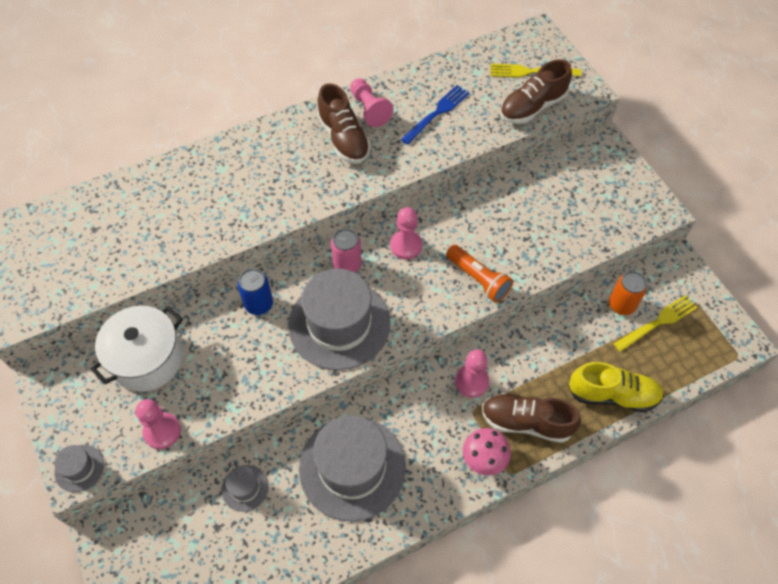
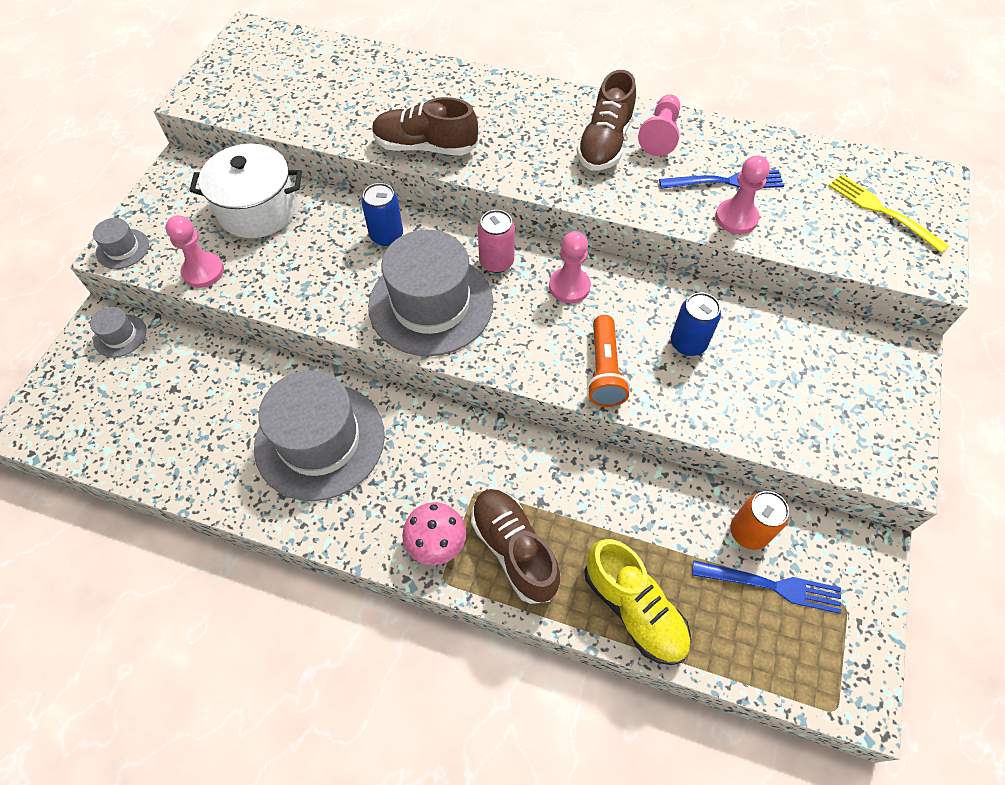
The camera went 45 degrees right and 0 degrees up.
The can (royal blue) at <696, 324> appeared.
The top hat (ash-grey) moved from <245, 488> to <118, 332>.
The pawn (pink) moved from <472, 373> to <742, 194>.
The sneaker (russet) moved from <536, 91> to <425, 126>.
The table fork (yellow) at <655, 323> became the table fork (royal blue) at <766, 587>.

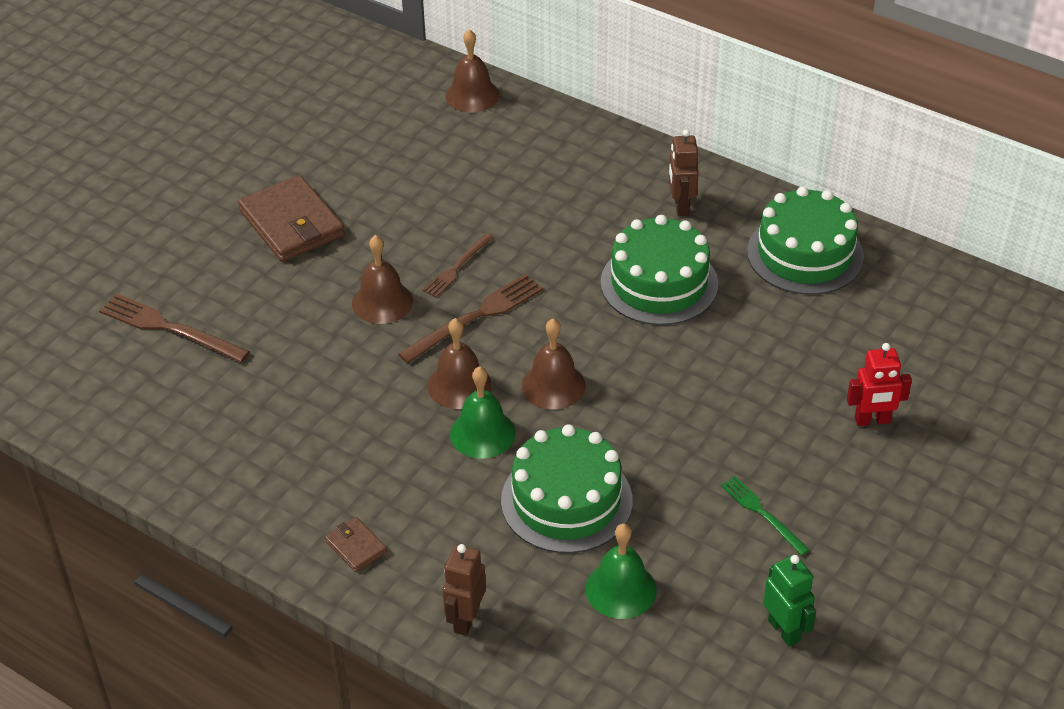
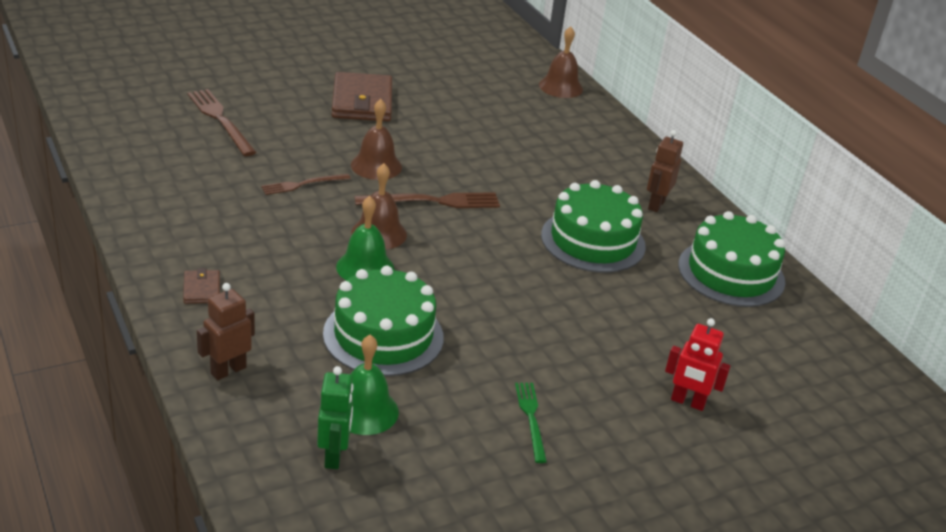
The camera went 25 degrees right and 10 degrees down.
The school bell (russet) at <554, 364> disappeared.
The table fork (russet) moved from <458, 265> to <306, 184>.
The robot (emerald) moved from <789, 601> to <335, 417>.

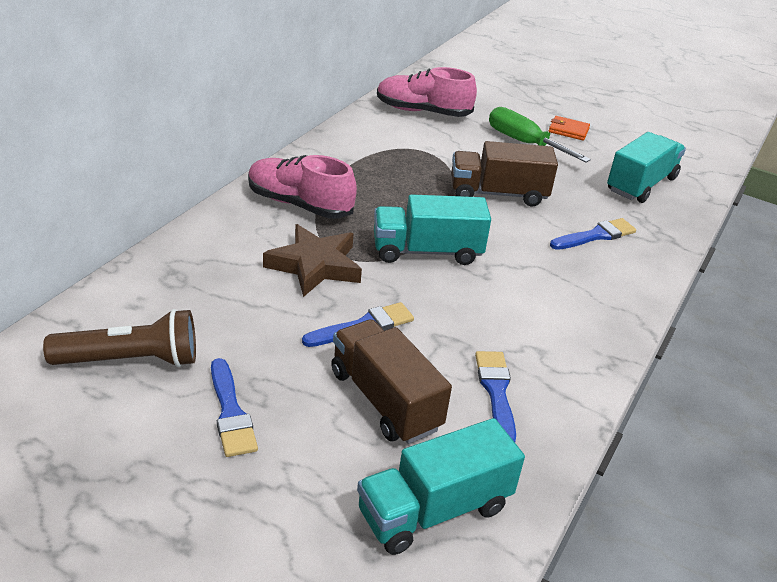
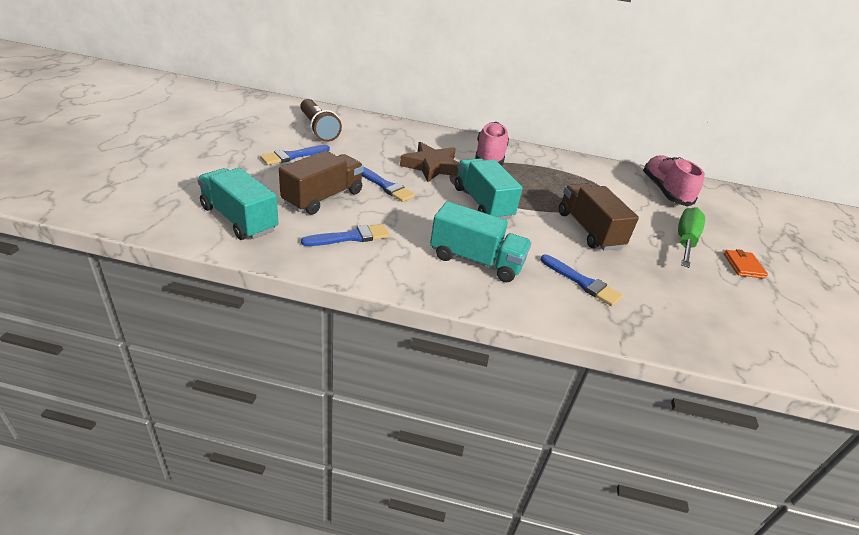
The camera went 70 degrees right and 0 degrees up.
The truck (teal) moved from <646, 167> to <481, 241>.

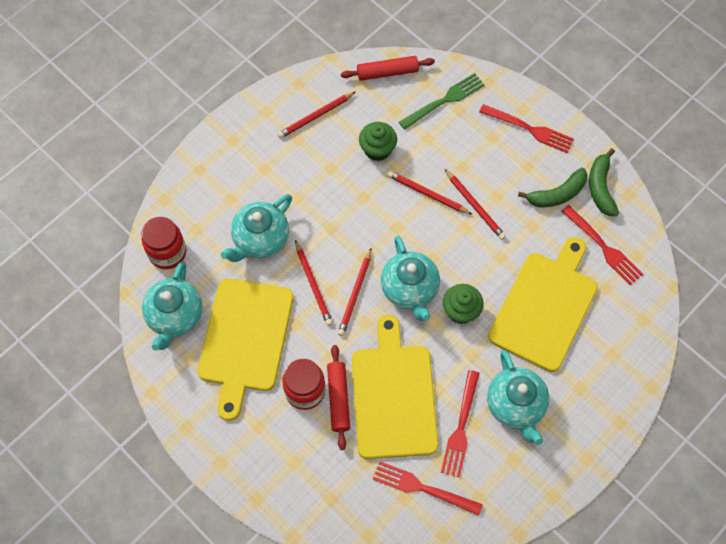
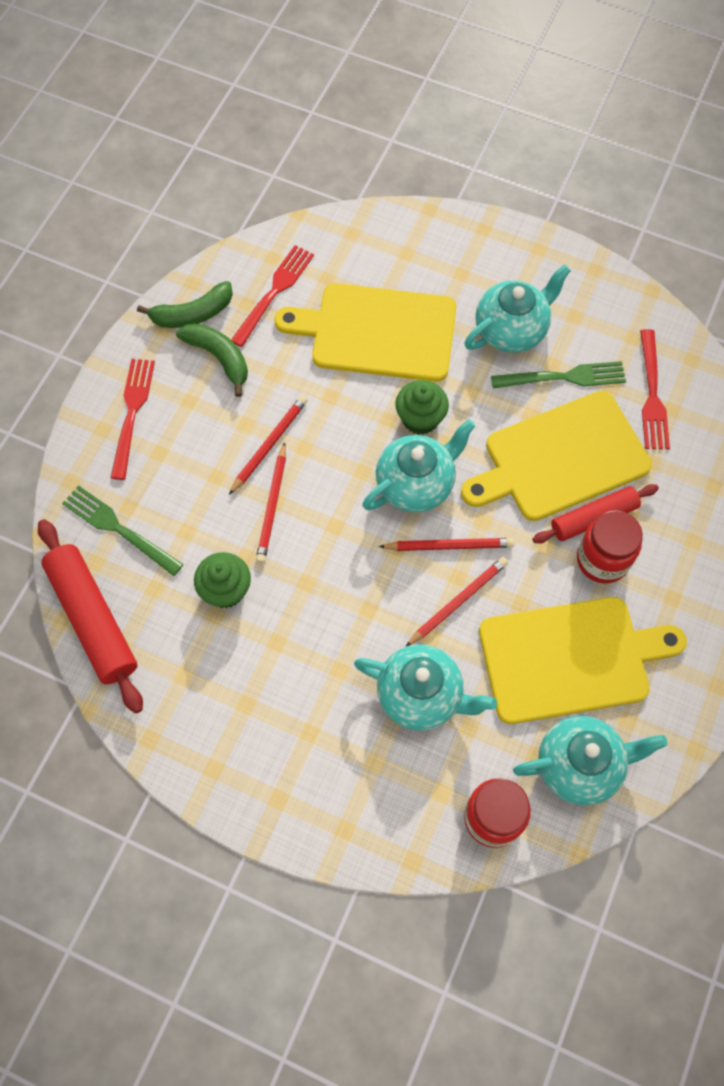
The camera went 110 degrees left and 0 degrees up.
The lead pencil (scarlet) at <316, 115> disappeared.
The table fork (scarlet) at <460, 424> became the table fork (emerald) at <558, 375>.
The dough roller (scarlet) at <388, 68> changed to 1.56 times the size.

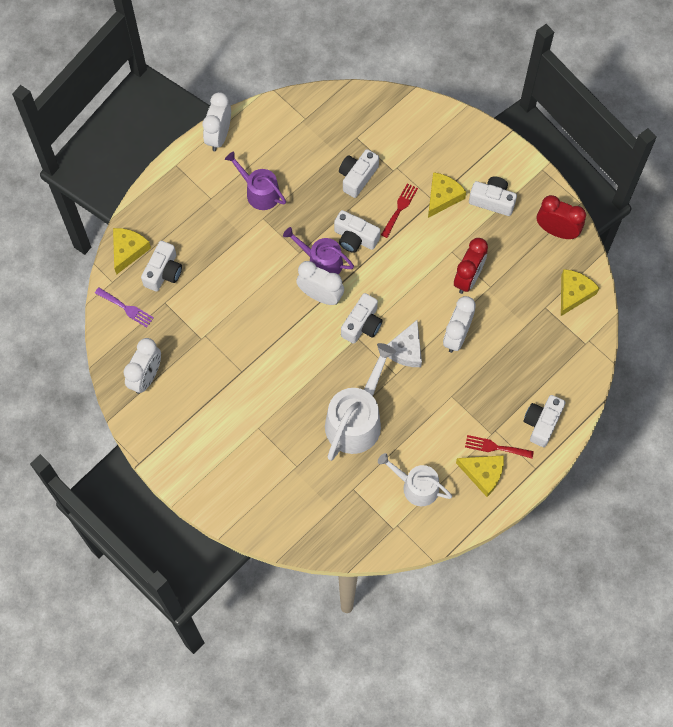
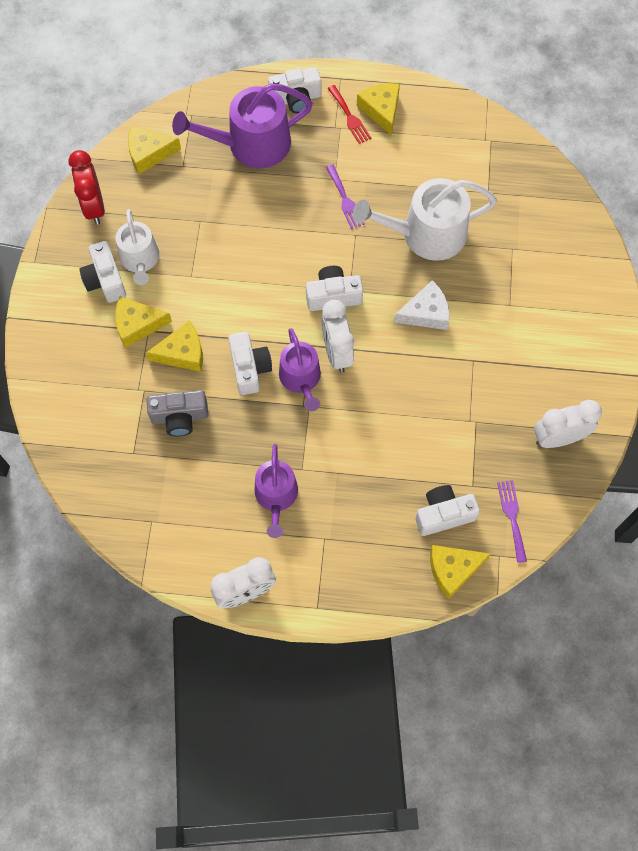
The camera went 130 degrees left and 0 degrees up.
The clock (snow-white) at <459, 324> disappeared.
The clock (scarlet) at <471, 266> disappeared.
The sprinkling can (royal purple) at <242, 125> appeared.
The table fork (royal purple) at <345, 196> appeared.
The sprinkling can (snow-white) moved from <415, 479> to <137, 247>.
The cheese wedge (snow-white) moved from <404, 343> to <422, 305>.
The table fork (scarlet) at <399, 210> was replaced by the cheese wedge (yellow) at <174, 346>.
The camera (snow-white) at <359, 173> became the camera (ash-grey) at <177, 413>.

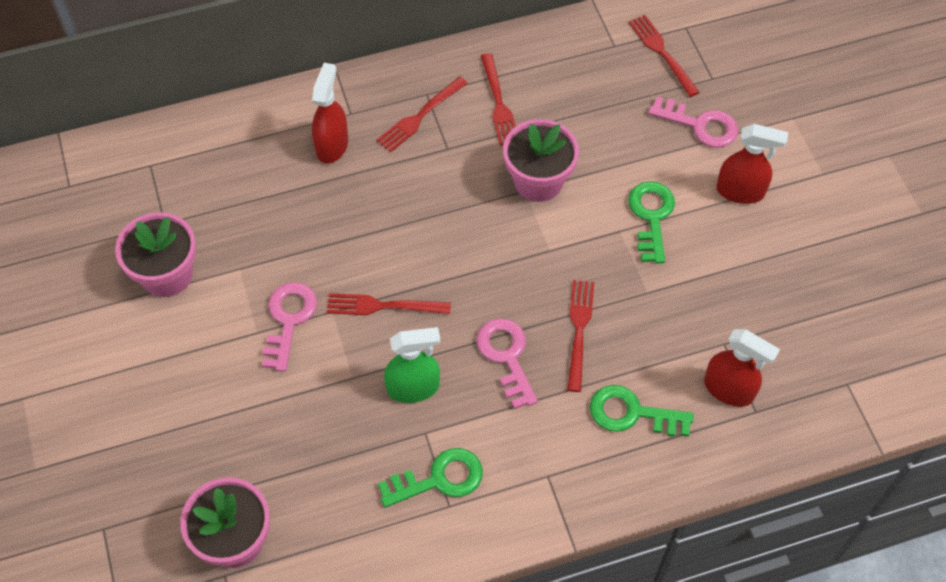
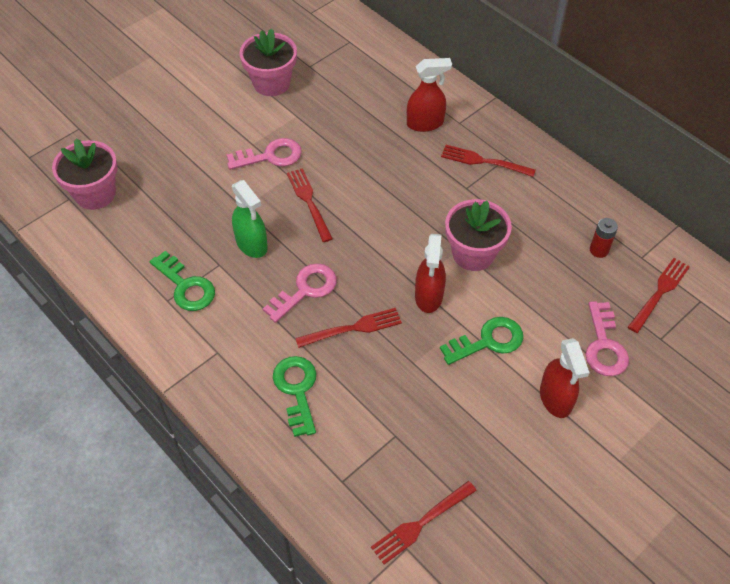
The camera went 65 degrees right and 5 degrees down.
The battery (scarlet) at <604, 238> appeared.
The table fork (scarlet) moved from <498, 99> to <424, 522>.
The spray cleaner (scarlet) moved from <742, 368> to <430, 273>.

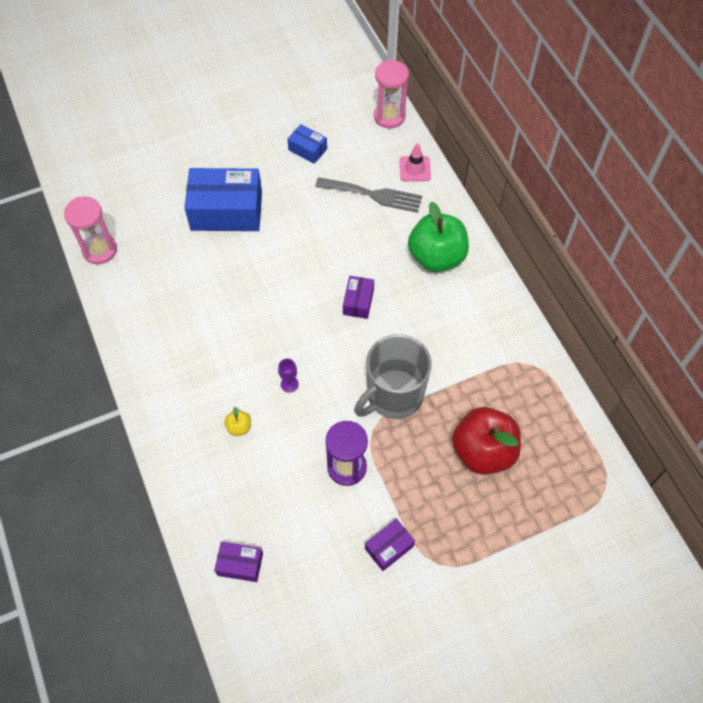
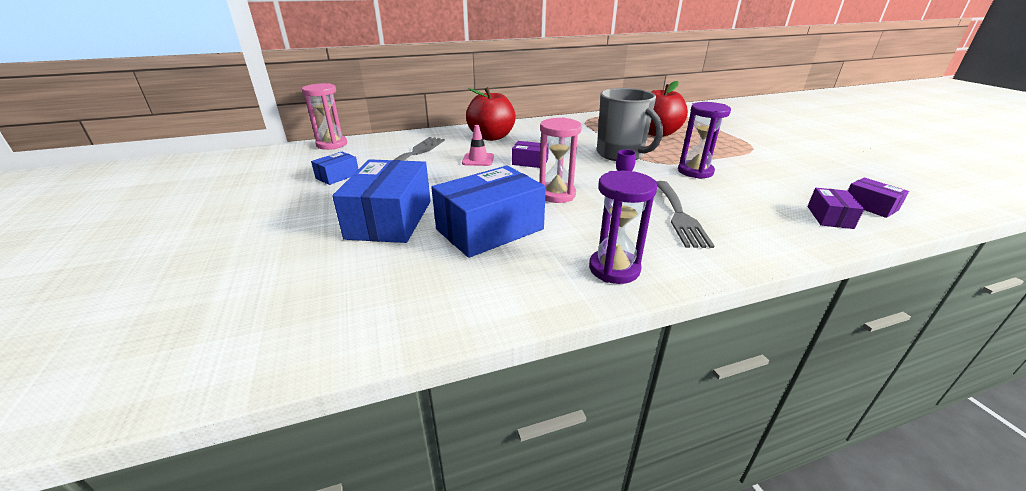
The camera went 85 degrees left and 30 degrees down.
The package (royal blue) at <488, 211> appeared.
The sand timer (royal purple) at <623, 227> appeared.
The sand timer (pink) moved from <90, 230> to <560, 160>.
The package (royal purple) moved from <390, 544> to <878, 198>.
The road cone (pink) moved from <415, 162> to <478, 145>.
The apple (yellow) at <237, 421> was replaced by the table fork (ash-grey) at <685, 214>.
The apple (emerald) at <438, 236> became the apple (scarlet) at <491, 114>.

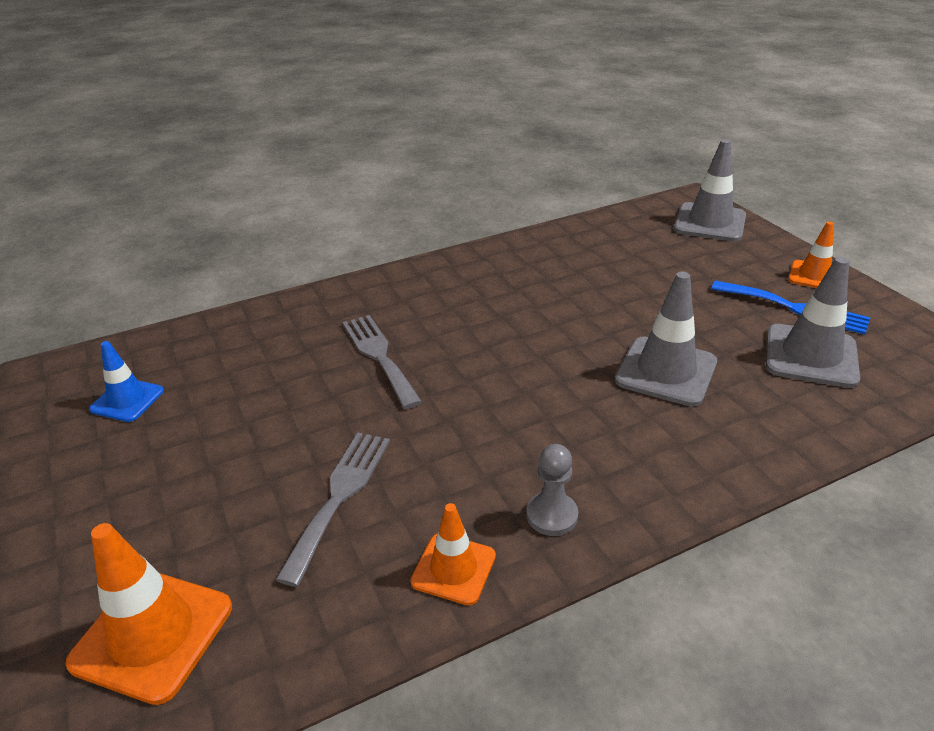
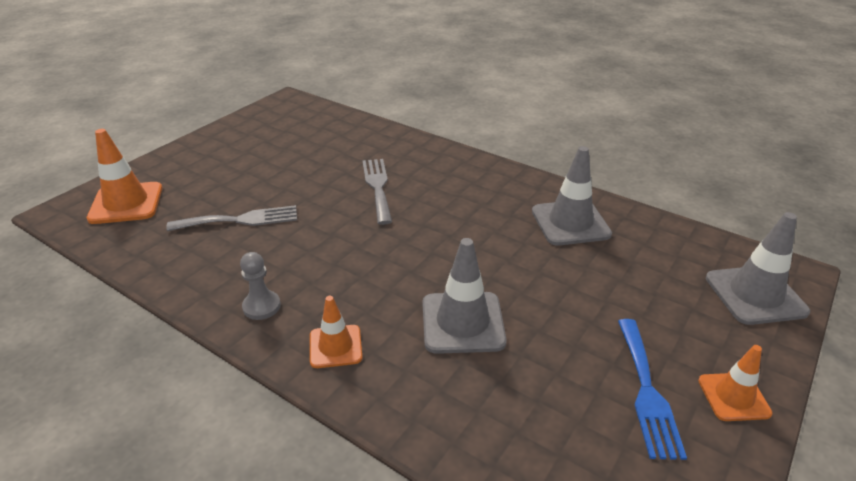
The camera went 60 degrees right and 0 degrees up.
The road cone (royal blue) at <126, 381> disappeared.
The road cone (orange) moved from <453, 554> to <336, 332>.
The road cone (ash-grey) moved from <813, 322> to <572, 196>.
The table fork (ash-grey) at <382, 362> turned 45 degrees counterclockwise.

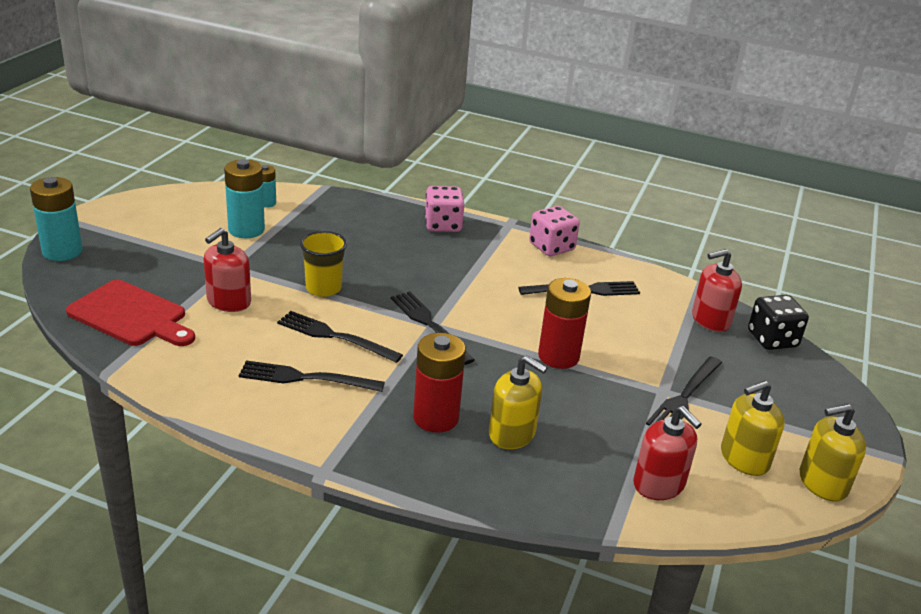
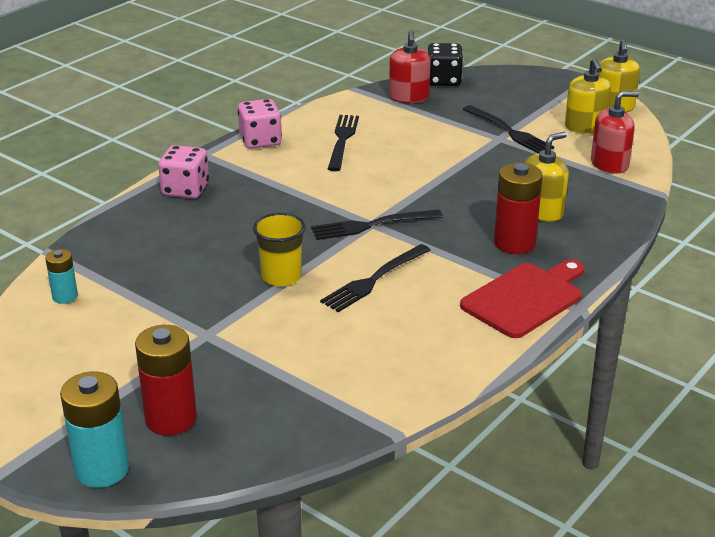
The camera went 70 degrees left and 0 degrees up.
The pump bottle (scarlet) at <227, 270> disappeared.
The battery (teal) at <244, 198> disappeared.
The table fork (black) at <312, 376> disappeared.
The cutting board (scarlet) moved from <130, 313> to <522, 298>.
The battery (scarlet) moved from <564, 323> to <166, 380>.

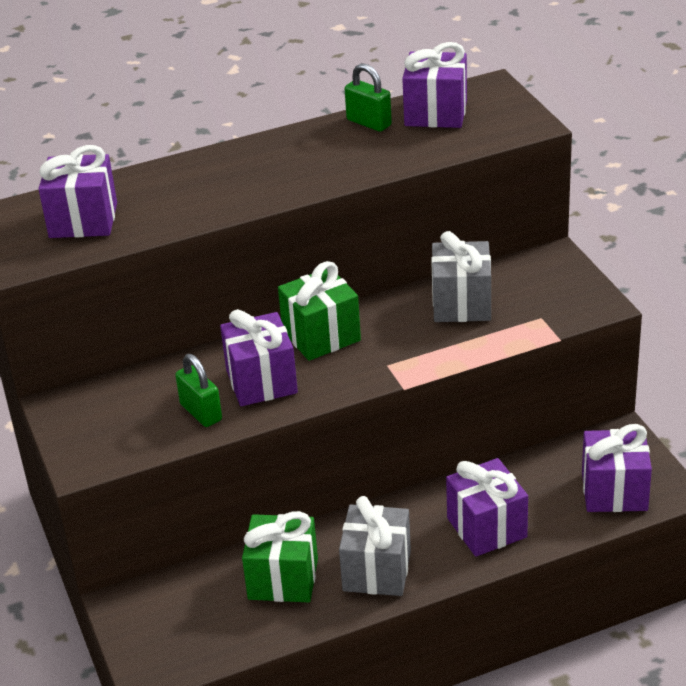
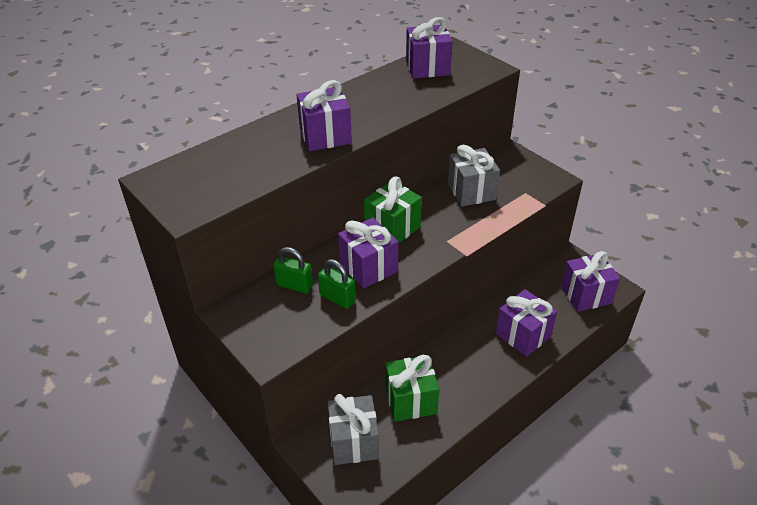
The camera went 20 degrees left and 5 degrees up.
The present (royal purple) moved from <78, 191> to <324, 115>.
The present (ash-grey) moved from <375, 546> to <353, 429>.
The small lock (emerald) moved from <368, 97> to <293, 270>.

